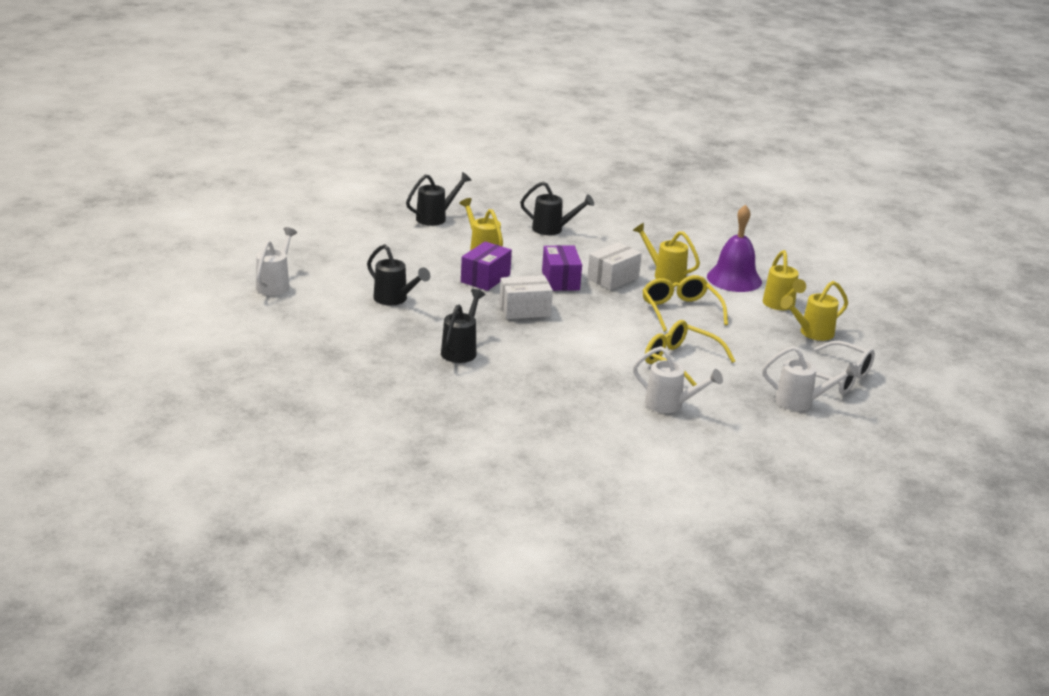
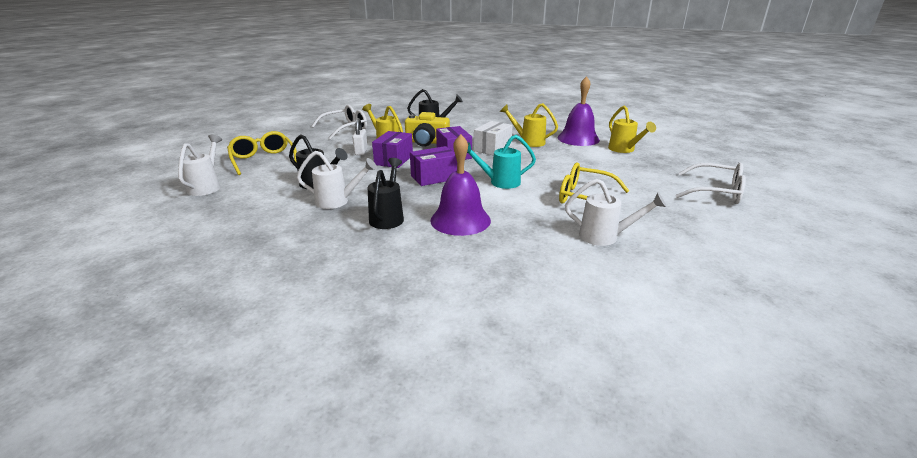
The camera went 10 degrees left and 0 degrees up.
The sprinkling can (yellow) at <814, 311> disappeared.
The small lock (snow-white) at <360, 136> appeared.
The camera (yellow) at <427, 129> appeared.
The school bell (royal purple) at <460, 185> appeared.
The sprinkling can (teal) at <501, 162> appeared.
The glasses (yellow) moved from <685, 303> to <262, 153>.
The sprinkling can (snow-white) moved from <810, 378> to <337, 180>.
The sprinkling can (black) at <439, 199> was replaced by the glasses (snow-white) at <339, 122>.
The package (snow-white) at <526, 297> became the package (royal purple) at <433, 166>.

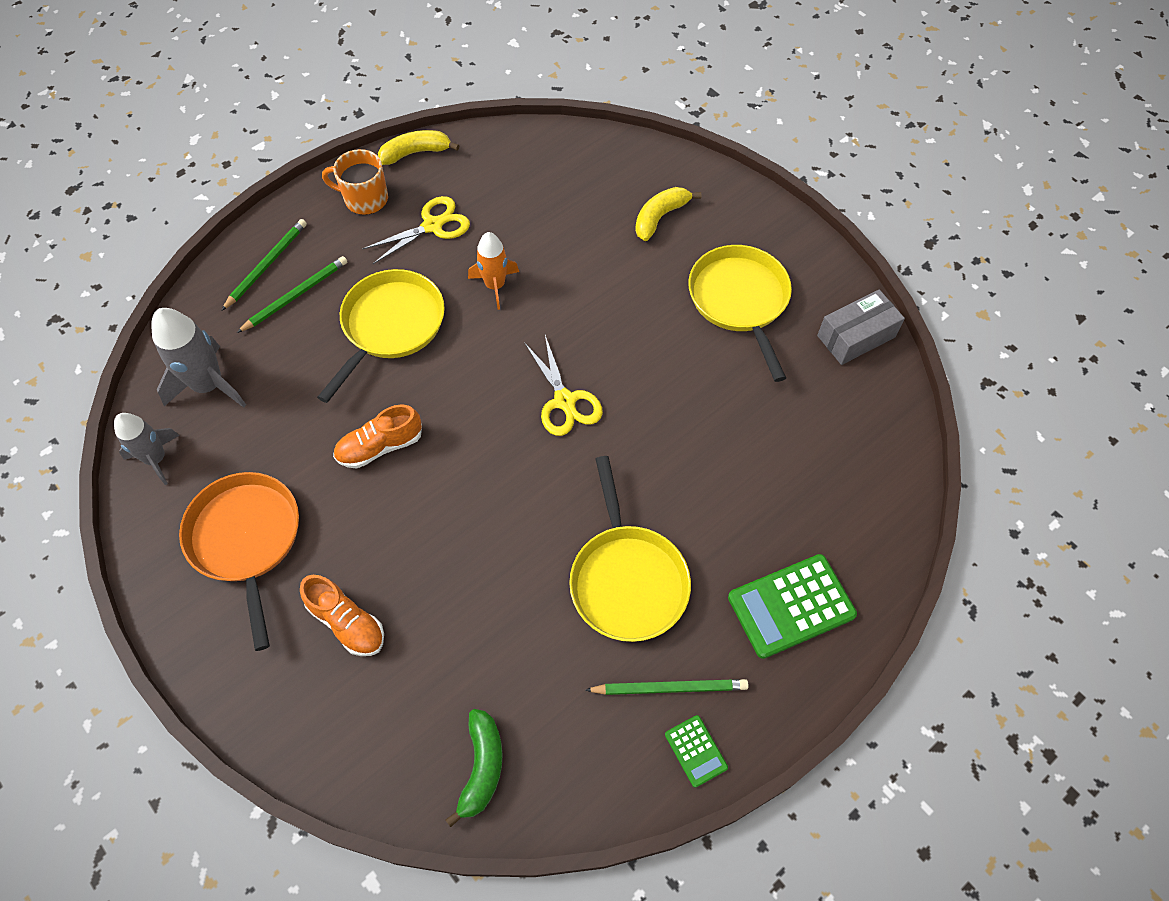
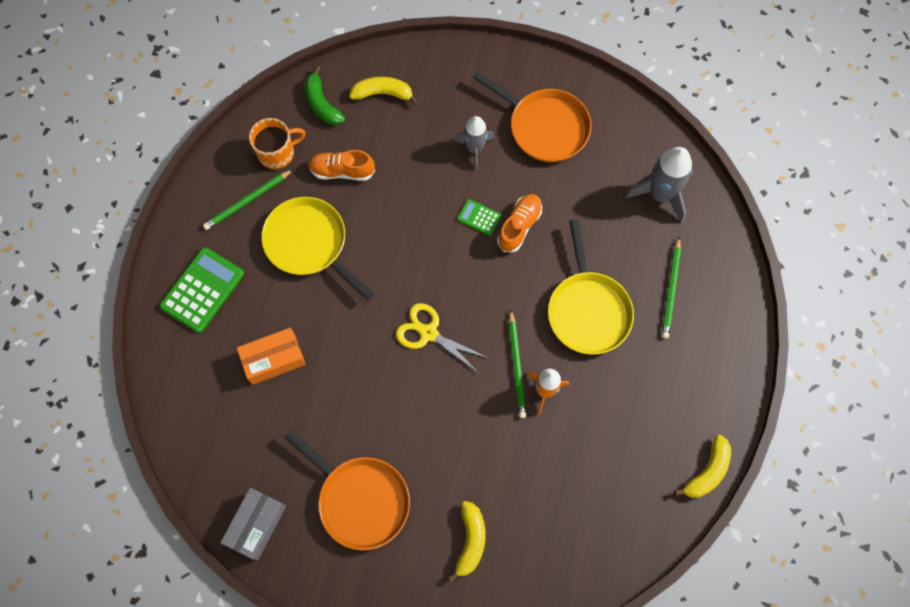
The camera went 145 degrees right and 10 degrees up.
The pair of scissors (yellow) at <416, 230> disappeared.
The package (orange) at <271, 356> appeared.
The toy banana (yellow) at <383, 91> appeared.
The rocket (ash-grey) moved from <147, 449> to <474, 143>.
The lead pencil (emerald) moved from <264, 265> to <517, 363>.
The sneaker (orange) moved from <342, 615> to <341, 165>.
The tea mug (orange) moved from <355, 182> to <277, 143>.
The adding machine (emerald) moved from <696, 751> to <479, 217>.
The skillet (yellow) at <740, 313> became the skillet (orange) at <347, 490>.

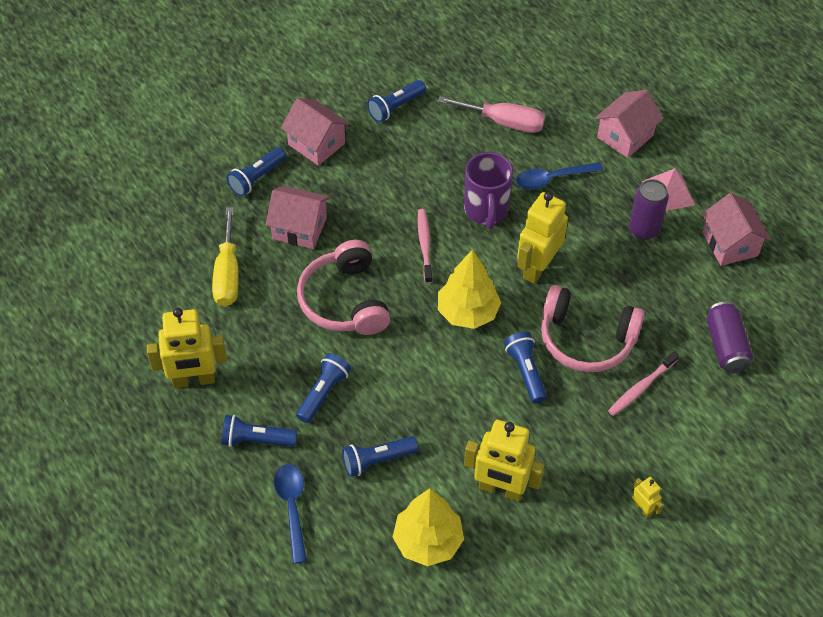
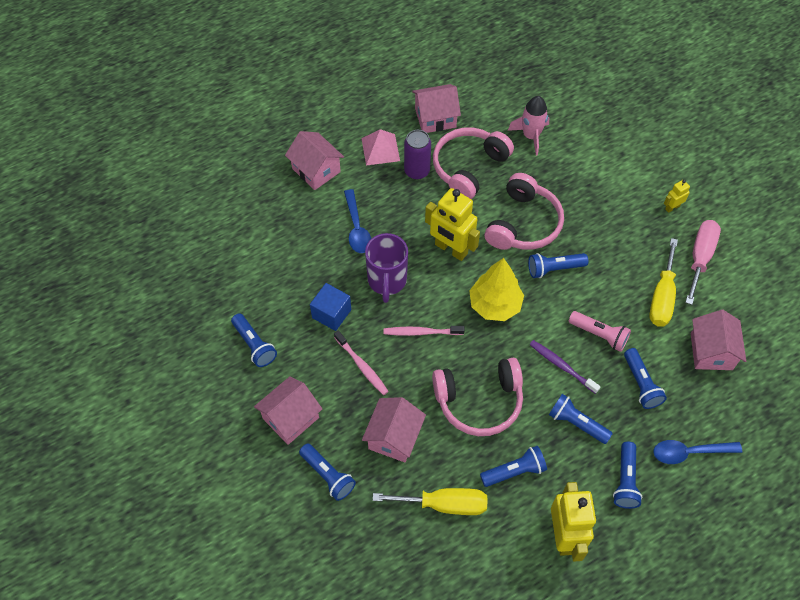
The camera went 85 degrees left and 5 degrees up.
The solid cube (royal blue) at <330, 307> appeared.
The over-ear headphones (pink) at <473, 163> appeared.
The torch (royal blue) at <513, 466> appeared.
The tooth brush (royal purple) at <565, 367> appeared.
The torch (pink) at <600, 331> appeared.
The flat screwdriver (pink) moved from <491, 114> to <703, 262>.
The tooth brush (pink) moved from <643, 383> to <361, 362>.
The fir tree (yellow) at <428, 527> was replaced by the toy house (pink) at <718, 340>.
The robot (yellow) at <504, 461> was replaced by the flat screwdriver (yellow) at <663, 282>.
The can (royal purple) at <730, 337> was replaced by the rocket (pink) at <528, 125>.
The tea mug (royal purple) at <488, 190> turned 90 degrees clockwise.

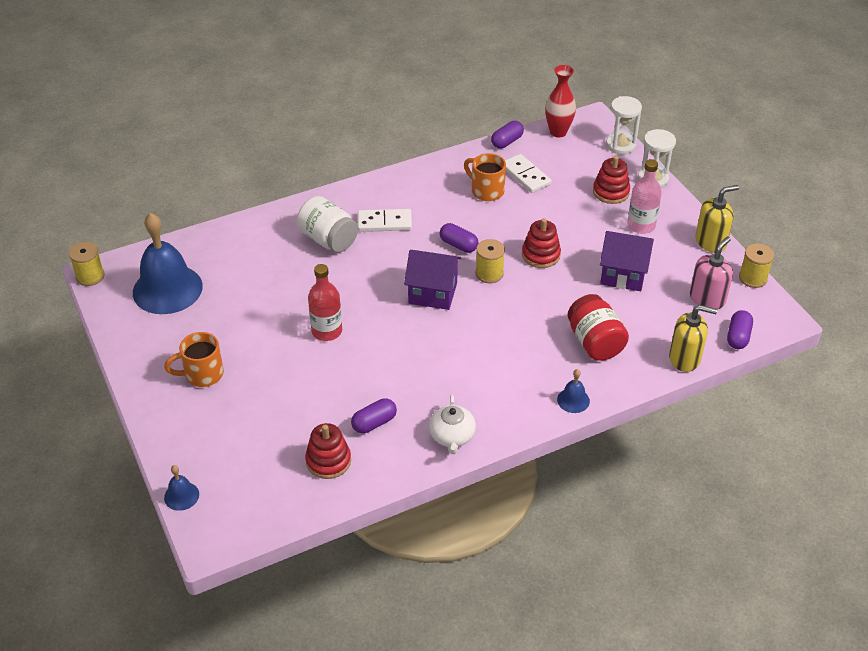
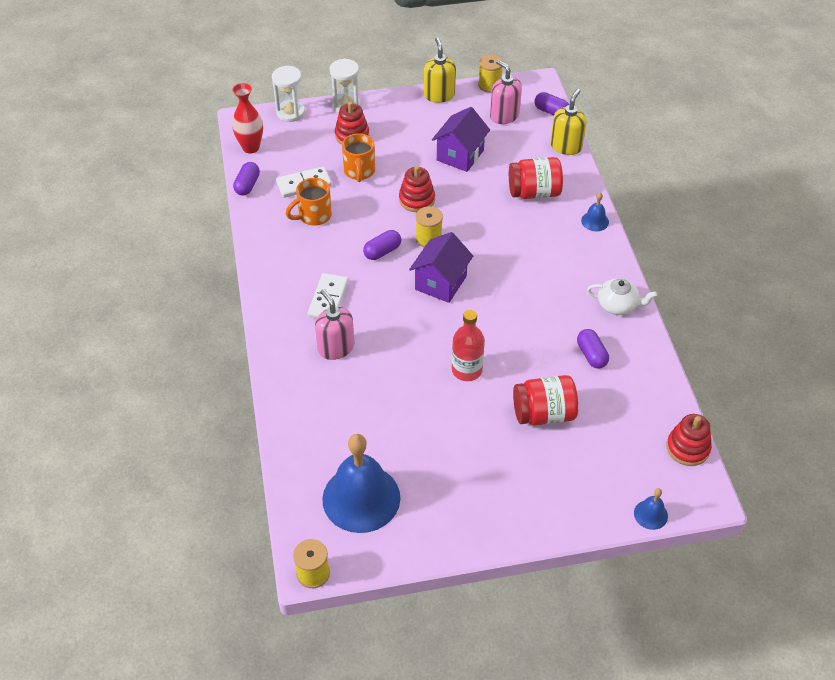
The camera went 75 degrees left and 5 degrees up.
The flask (pink) at <644, 196> disappeared.
The jam jar (scarlet) at <545, 400> appeared.
The tea mug (orange) moved from <194, 359> to <358, 157>.
The ring stacker (scarlet) moved from <328, 451> to <689, 440>.
The jam jar (snow-white) at <327, 224> was replaced by the pump bottle (pink) at <334, 324>.
The pill (royal purple) at <507, 135> turned 45 degrees clockwise.

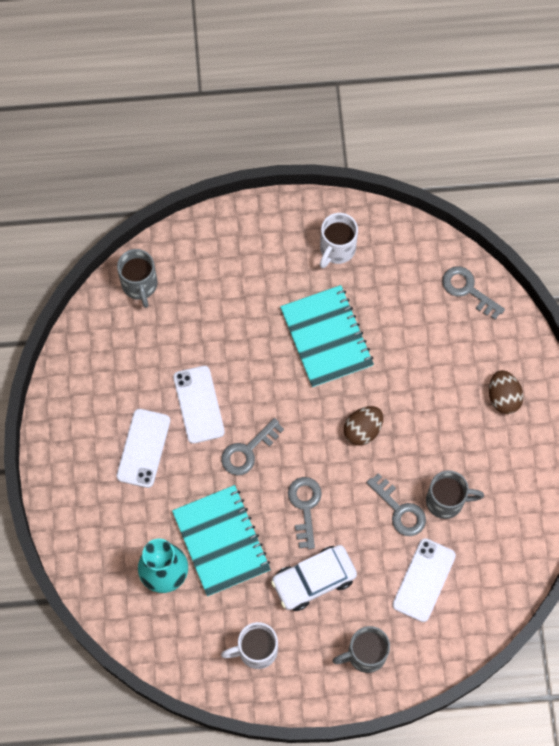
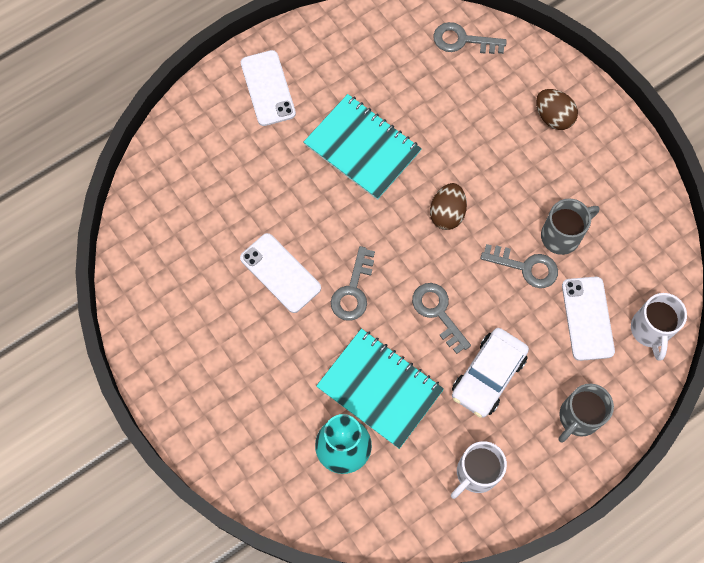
The camera went 30 degrees left and 0 degrees up.
The tea mug (ash-grey) at <137, 278> disappeared.
The phone (snow-white) moved from <143, 448> to <268, 88>.
The tea mug (snow-white) moved from <339, 240> to <659, 327>.

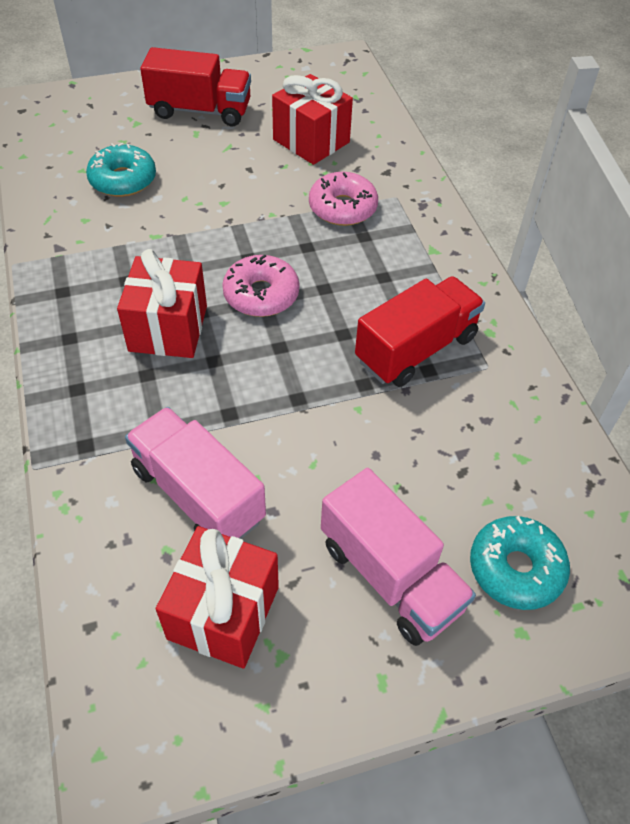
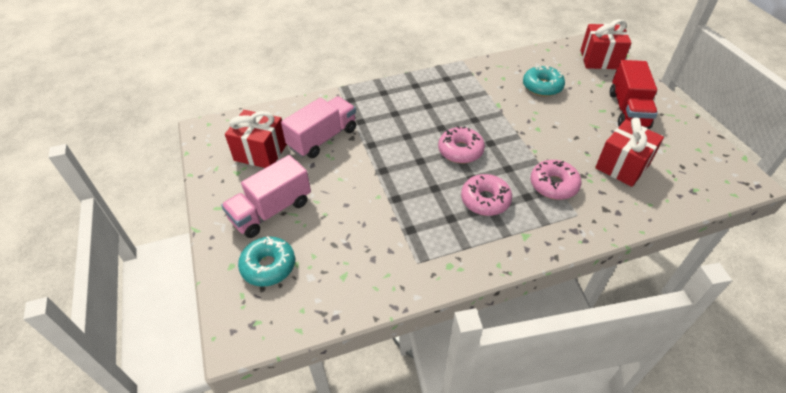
The camera went 90 degrees right and 5 degrees down.
The truck (scarlet) at <420, 331> disappeared.
The donut (pink) at <486, 195> appeared.
The present (scarlet) moved from <162, 303> to <606, 44>.

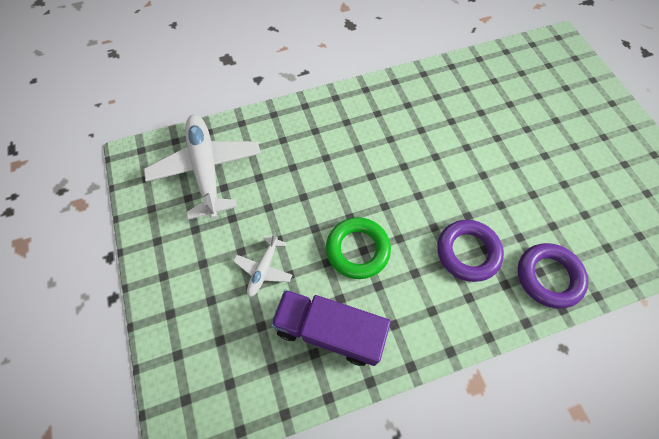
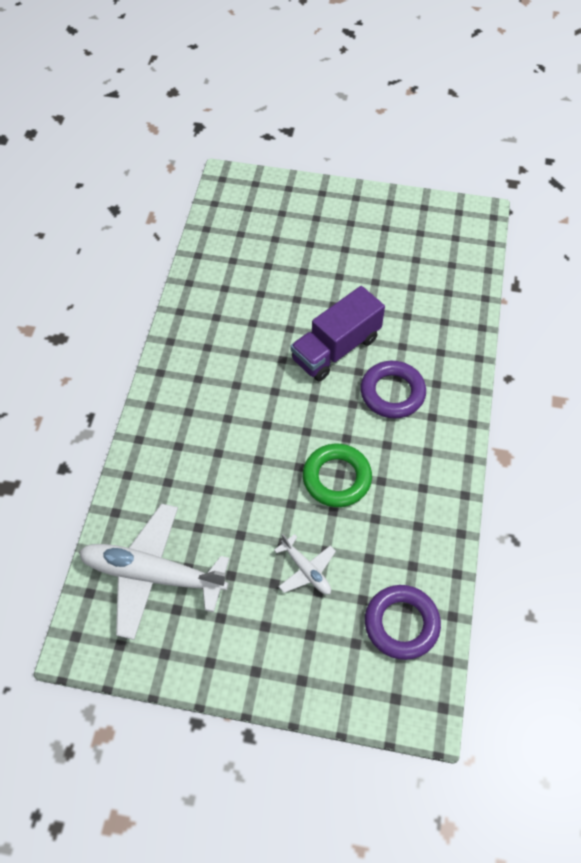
The camera went 60 degrees left and 5 degrees down.
The truck (royal purple) moved from <331, 328> to <338, 334>.
The torus (royal purple) moved from <553, 276> to <403, 622>.

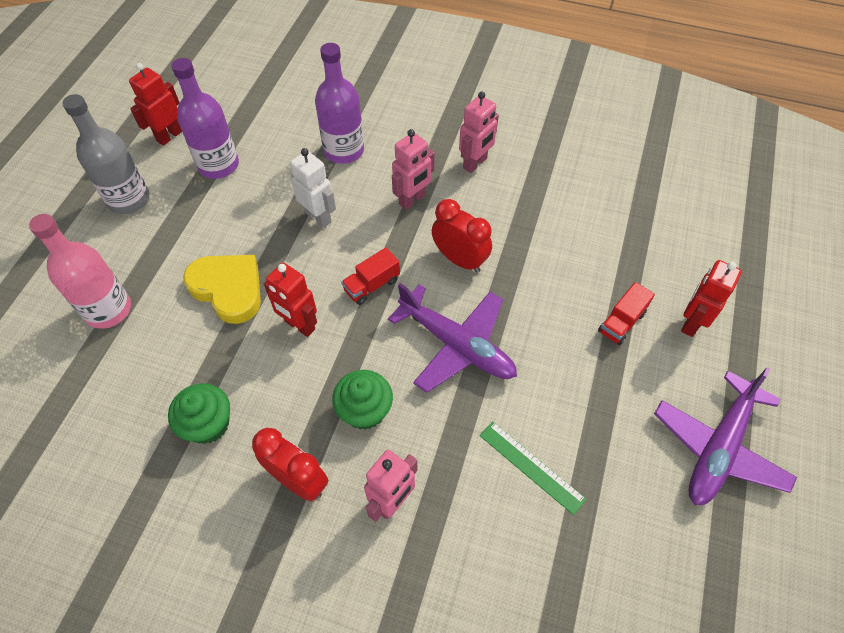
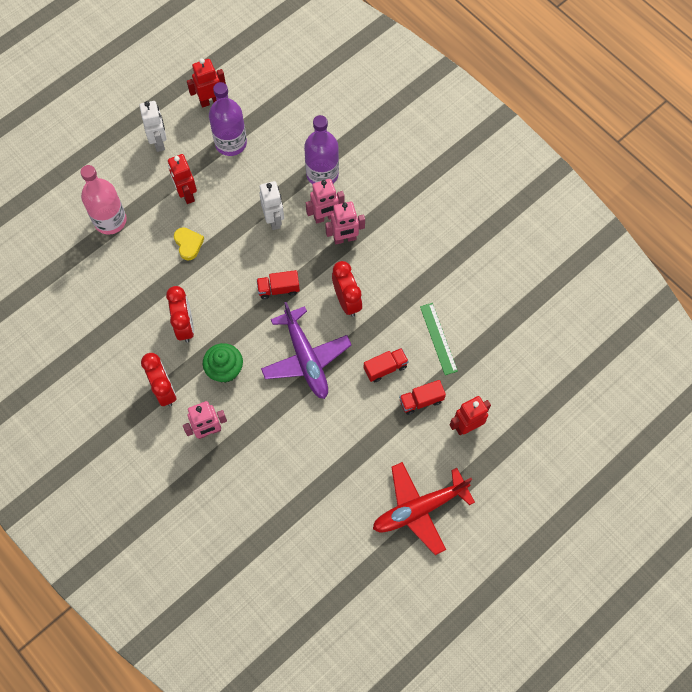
The camera went 30 degrees right and 10 degrees up.
The fairy cake (emerald) at <199, 414> disappeared.
The clock (scarlet) at <180, 314> appeared.
The truck (scarlet) at <386, 365> appeared.
The robot (scarlet) moved from <290, 300> to <182, 179>.
The robot (pink) moved from <479, 132> to <325, 201>.
The straightedge (emerald) moved from <533, 468> to <439, 339>.
The flask (ash-grey) at <105, 154> was replaced by the robot (snow-white) at <153, 126>.
The aeroplane (royal purple) at <725, 436> became the aeroplane (scarlet) at <424, 508>.
The heart (yellow) at <222, 289> changed to 0.57 times the size.

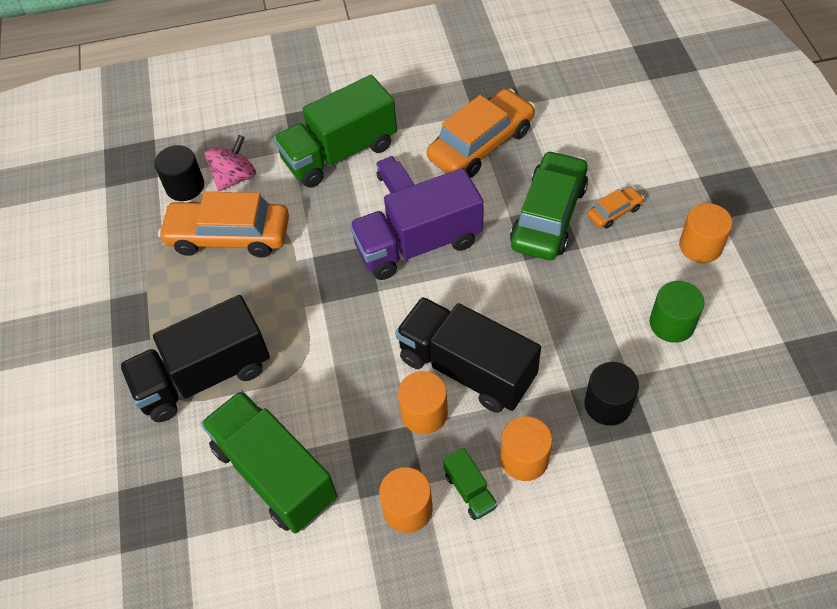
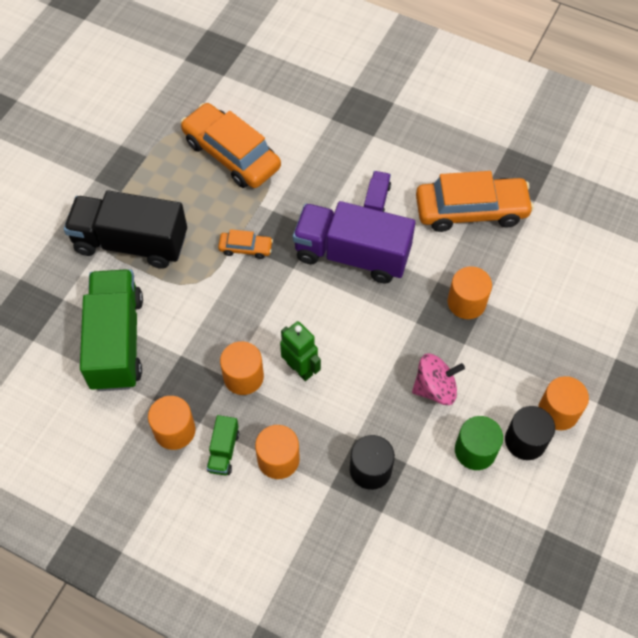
The camera went 35 degrees right and 5 degrees up.
The truck (emerald) at <335, 131> disappeared.
The cylinder shape (black) moved from <179, 173> to <530, 433>.
The spinning top (pink) moved from <230, 163> to <438, 379>.
The automobile (orange) moved from <615, 207> to <245, 244>.
The truck (black) at <468, 355> was replaced by the robot (emerald) at <300, 351>.
The automobile (emerald) at <549, 205> was replaced by the cylinder shape (orange) at <469, 292>.

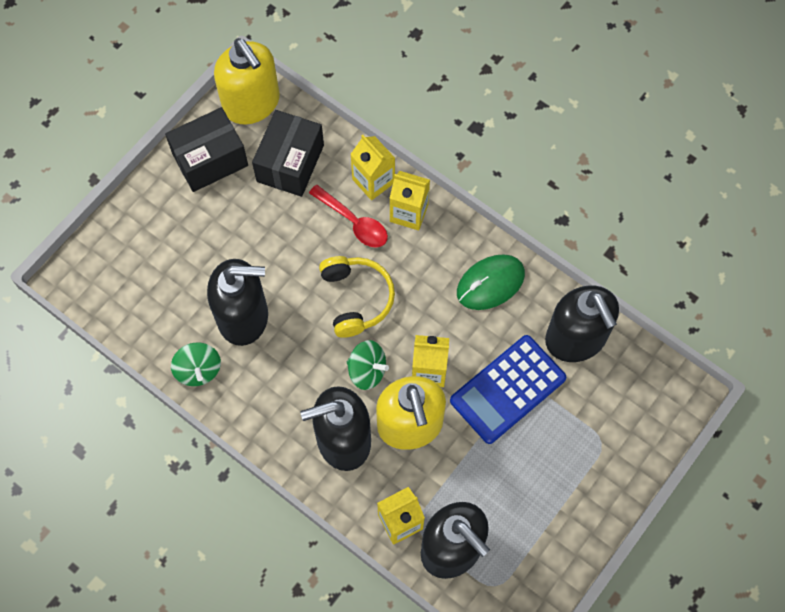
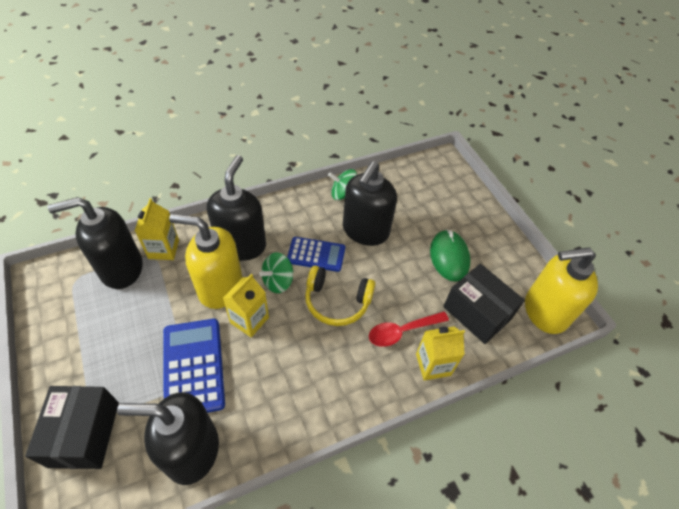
The camera went 115 degrees right and 15 degrees down.
The milk carton (yellow) at <410, 201> disappeared.
The adding machine (royal blue) at <316, 254> appeared.
The package (black) moved from <206, 149> to <72, 427>.
The mouse (emerald) moved from <491, 282> to <450, 256>.

